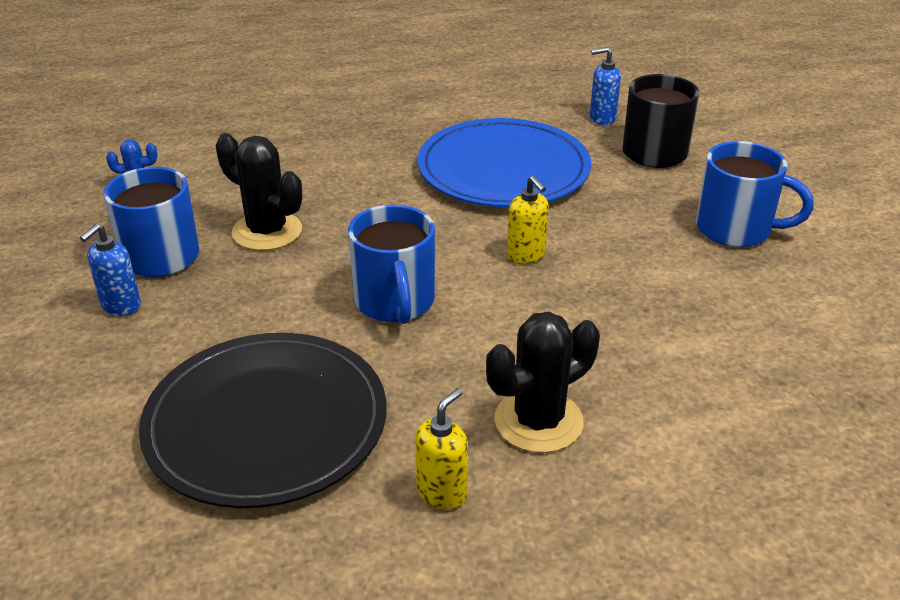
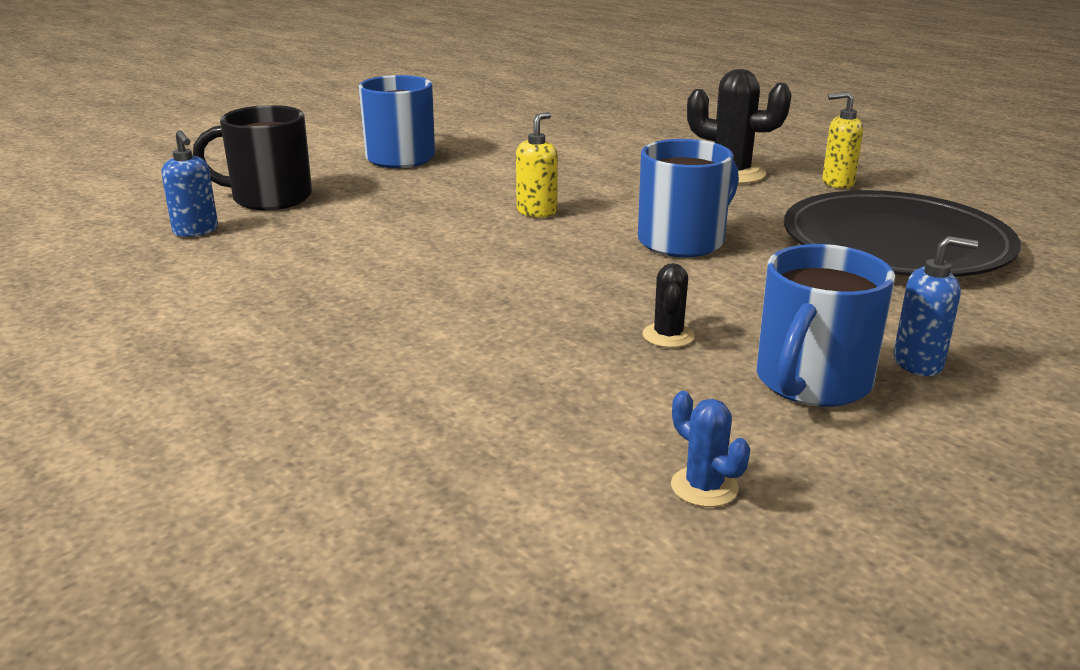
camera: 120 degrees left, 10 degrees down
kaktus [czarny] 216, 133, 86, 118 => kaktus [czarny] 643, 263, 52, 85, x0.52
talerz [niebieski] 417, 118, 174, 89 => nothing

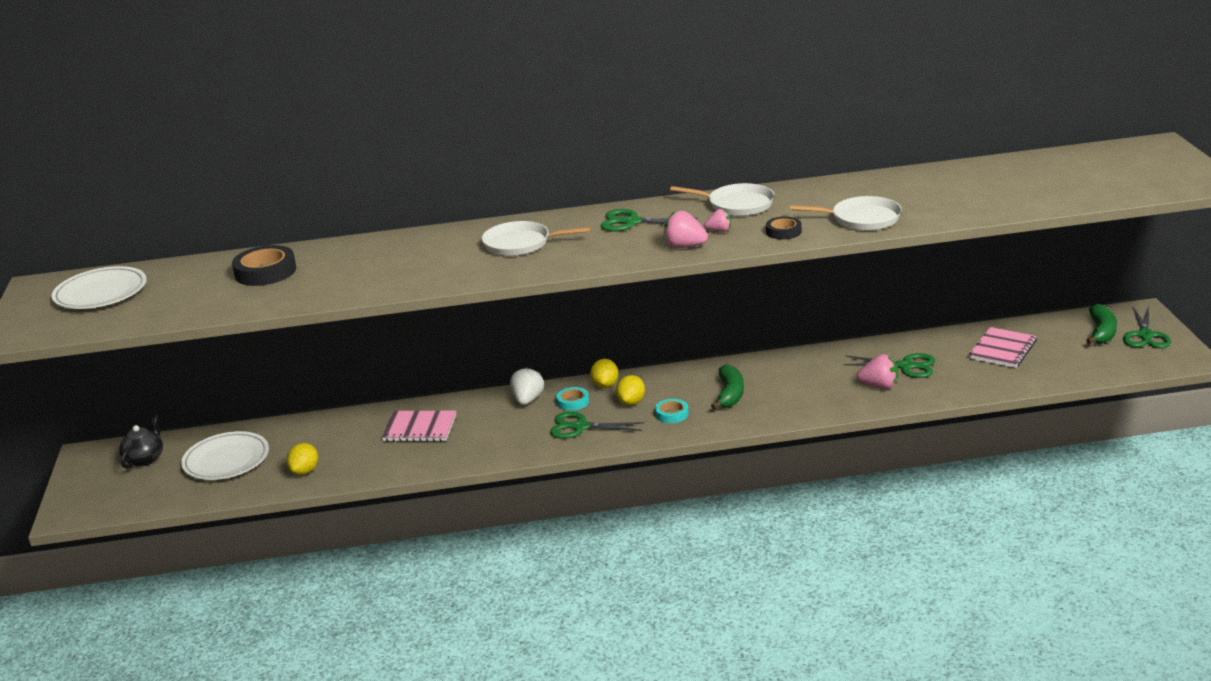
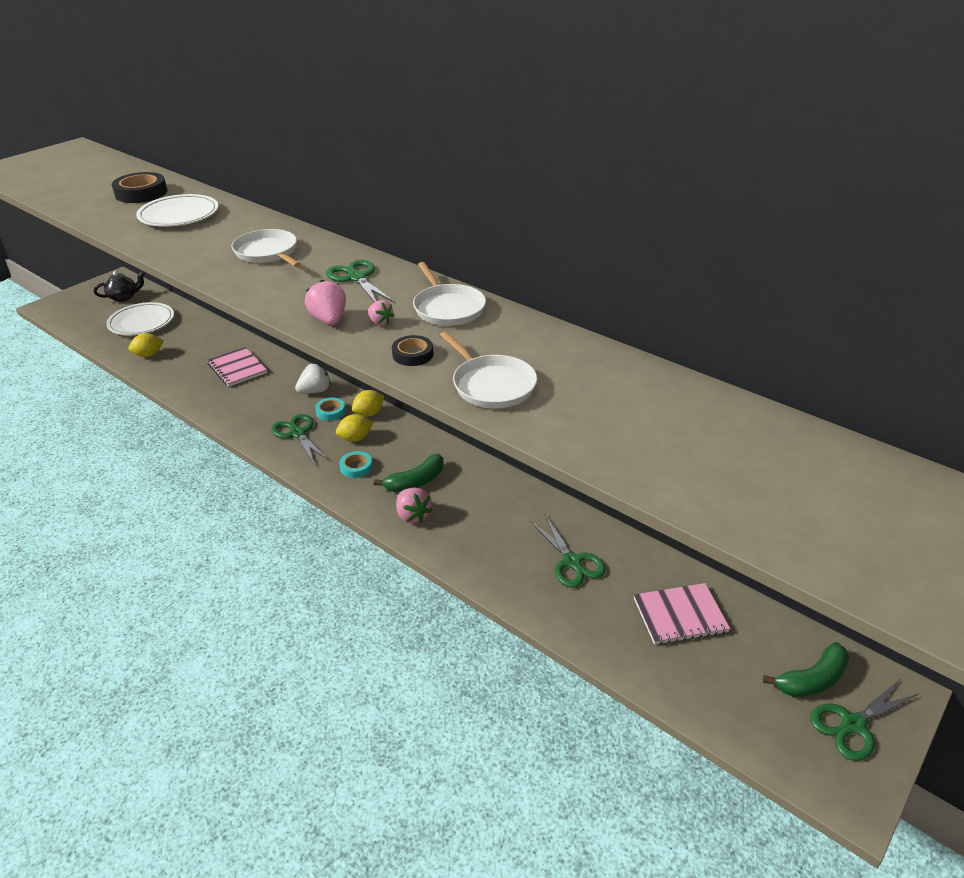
camera: 45 degrees right, 10 degrees up
talerz [biały] 52, 266, 95, 43 => talerz [biały] 136, 194, 83, 33, move
truskawka [różowy] 857, 354, 41, 35 => truskawka [różowy] 396, 487, 37, 36, move

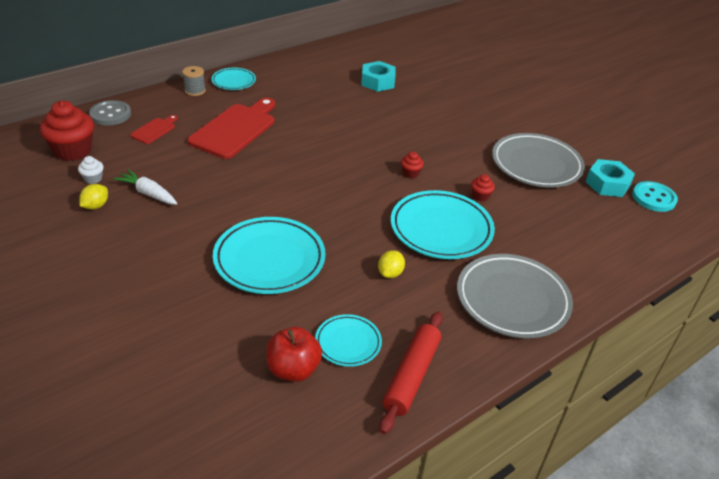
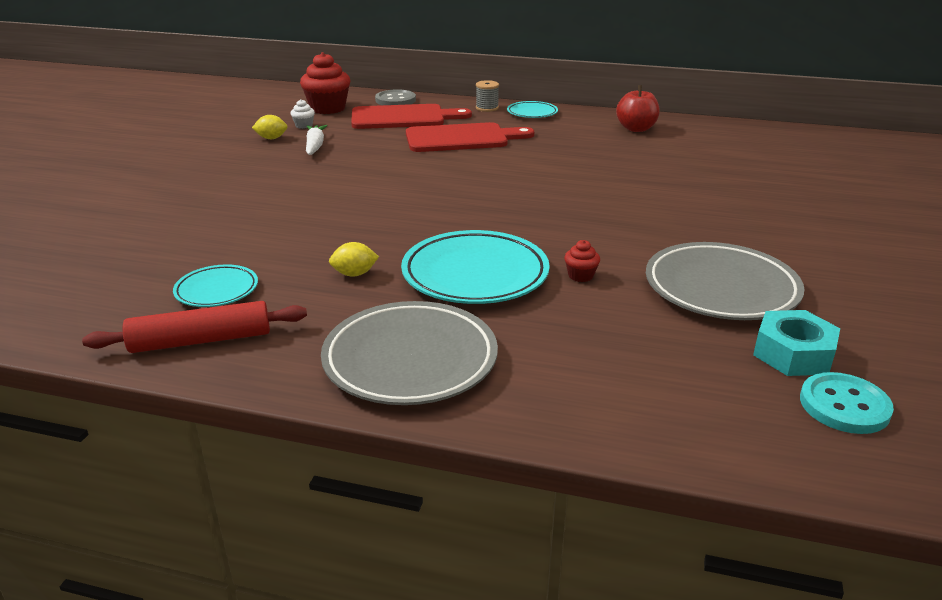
camera: 55 degrees right, 10 degrees down
deska do krojenia [czerwony] 130, 115, 48, 29 => deska do krojenia [czerwony] 351, 104, 121, 25, x2.10
jabłko [czerwony] 267, 327, 55, 55 => jabłko [czerwony] 616, 85, 44, 47, move
talerz [turkusowy] 213, 217, 112, 77 => nothing
nakrętka [turkusowy] 361, 61, 35, 31 => nothing
muffinka [czerwony] 401, 152, 23, 26 => nothing

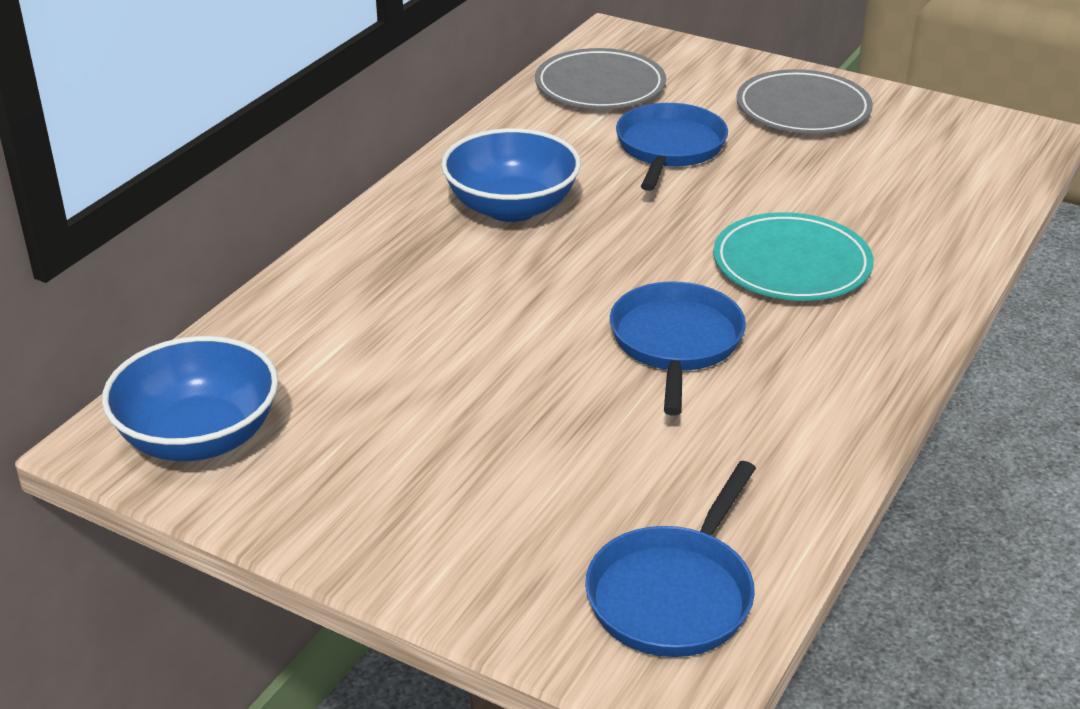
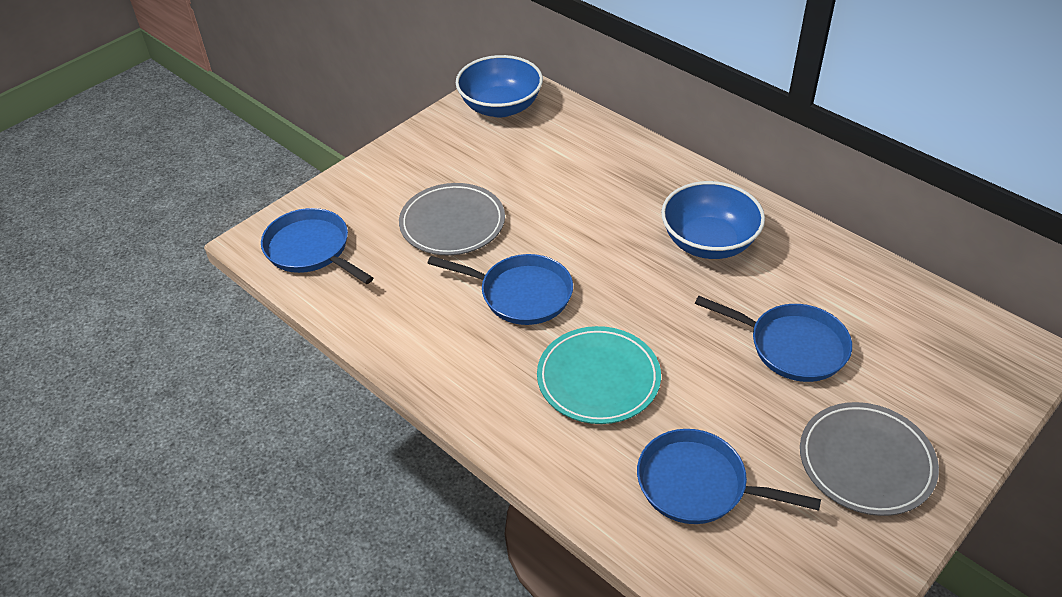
camera: 105 degrees right, 10 degrees up
talerz [szary] 535, 48, 131, 61 => talerz [szary] 399, 183, 106, 72, move
nothing => patelnia [niebieski] 637, 429, 184, 95

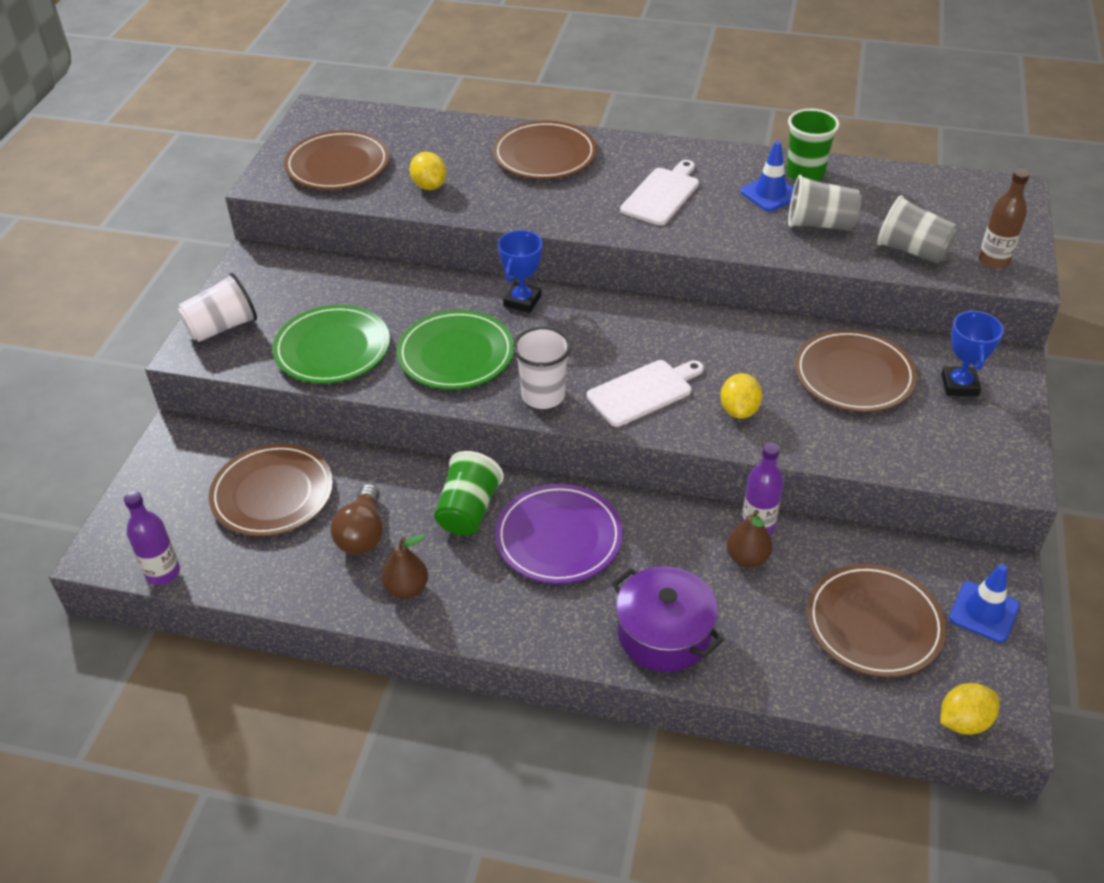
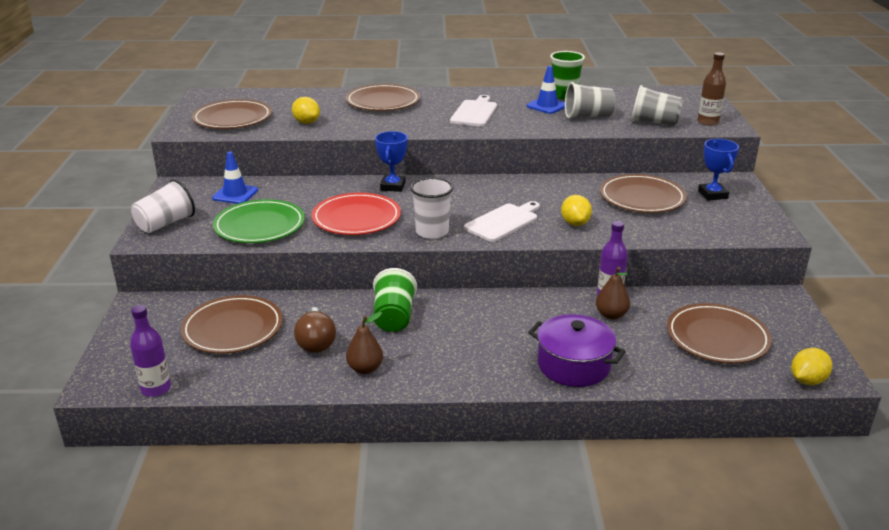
camera: 15 degrees left, 15 degrees down
pachołek [niebieski] 949, 564, 71, 79 => pachołek [niebieski] 212, 152, 46, 52, move
talerz [zielony] 397, 310, 117, 79 => talerz [czerwony] 311, 193, 90, 42
talerz [fioletowy] 495, 484, 128, 100 => nothing

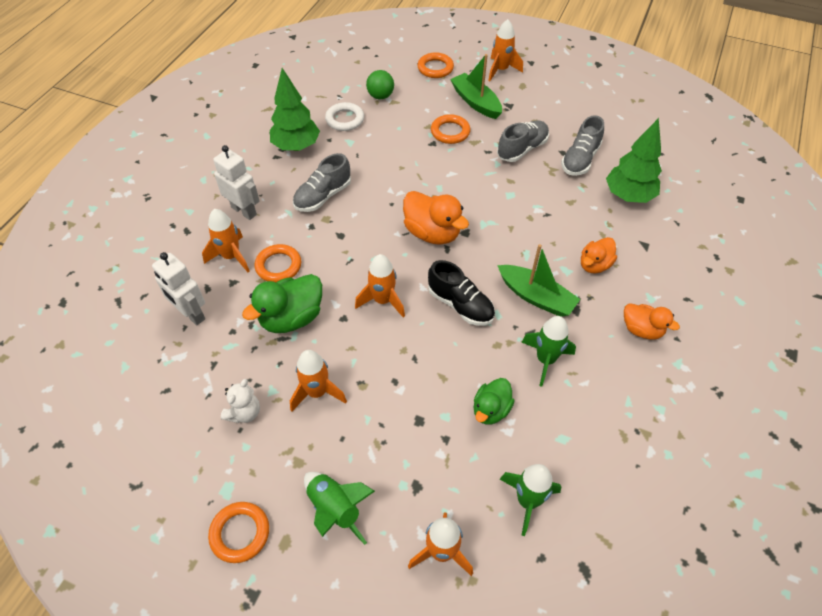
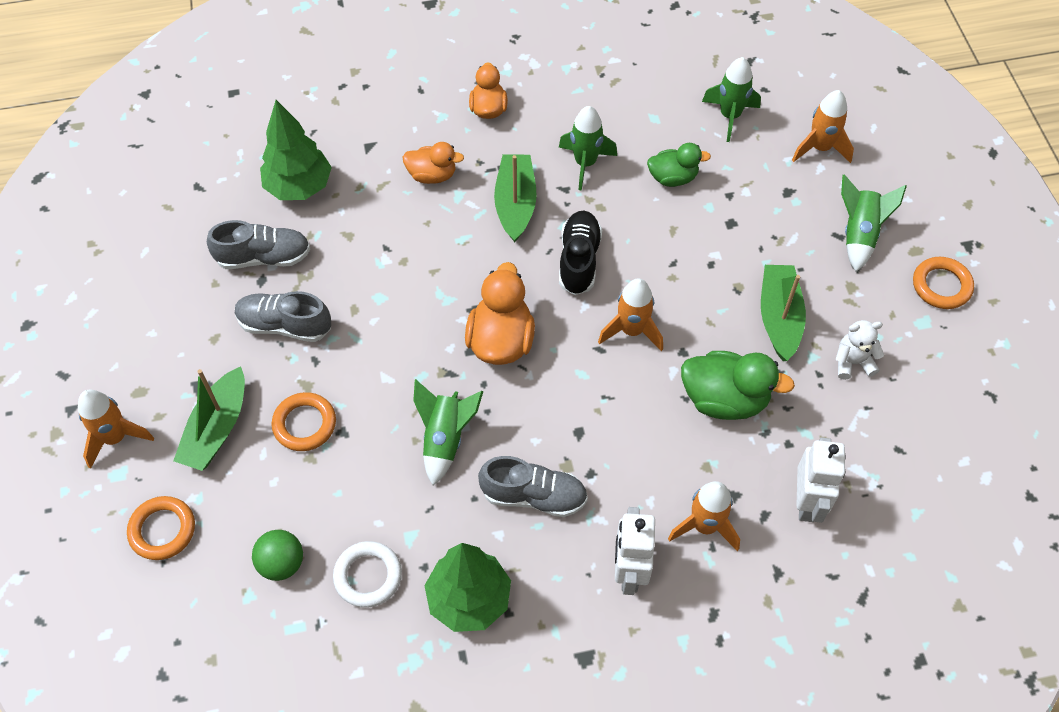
camera: 125 degrees left, 5 degrees up
nothing => rakieta [zielony] 413, 379, 71, 107
rakieta [pomarańczowy] 290, 350, 57, 62 => łódka [zielony] 761, 265, 45, 96
pierścień [pomarańczowy] 254, 244, 47, 38 => nothing

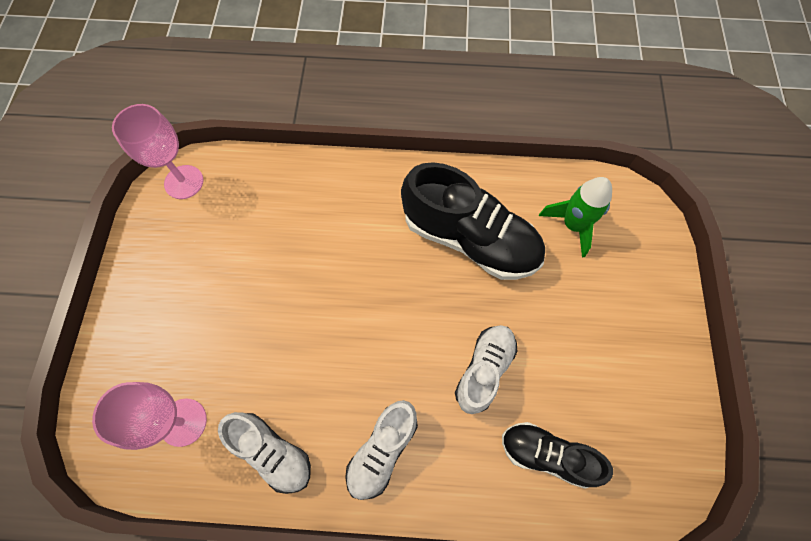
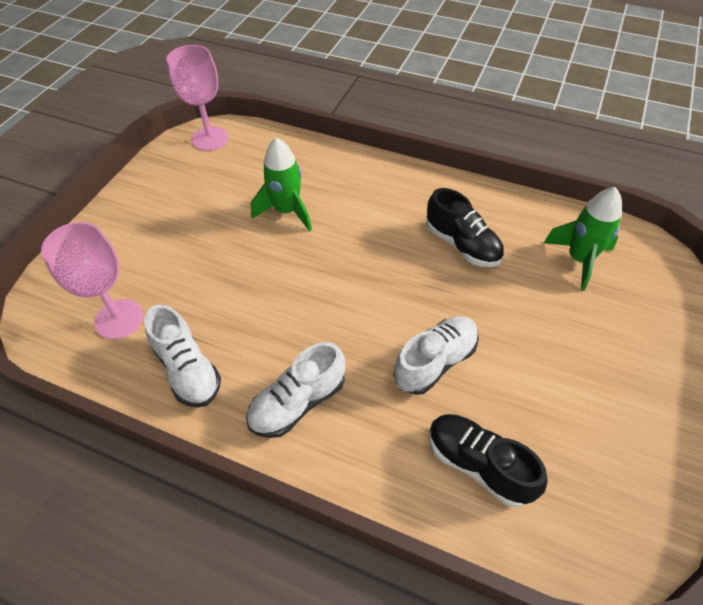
camera: 20 degrees right, 15 degrees down
nothing => rakieta [zielony] 251, 137, 61, 94
but [czarny] 401, 162, 144, 118 => but [czarny] 426, 188, 78, 79, x0.58

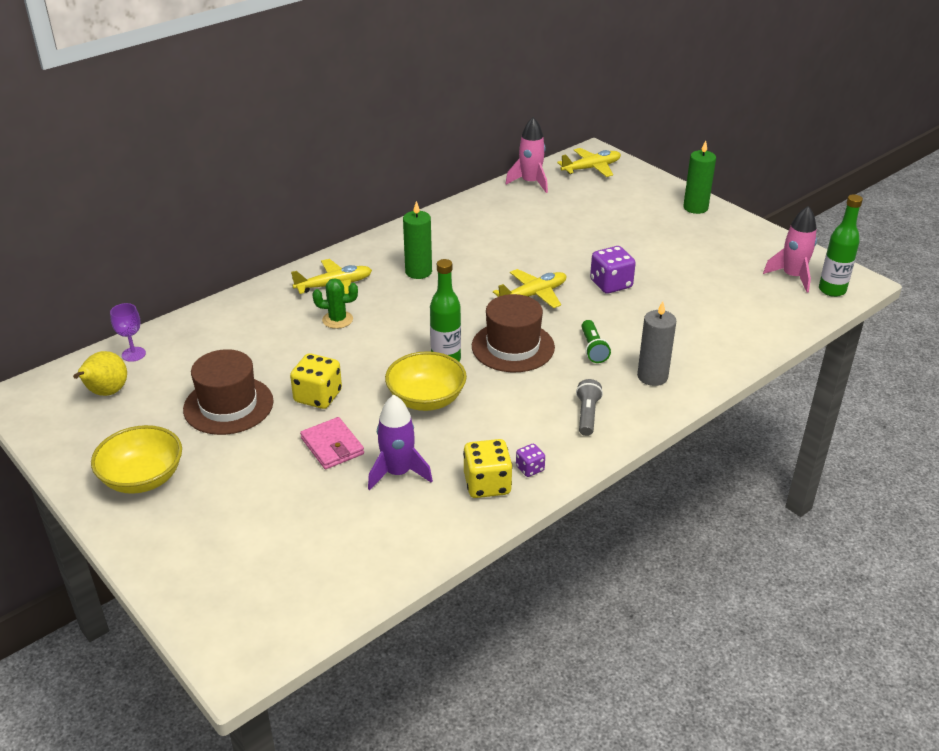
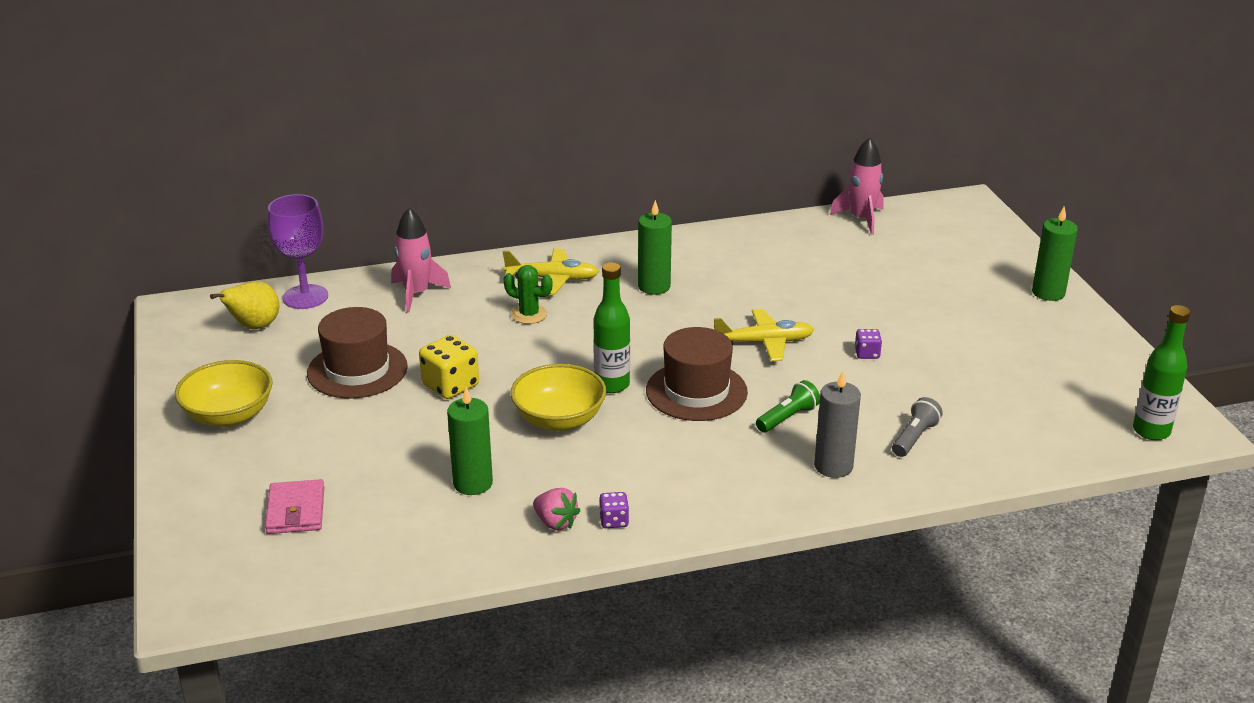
camera: 25 degrees right, 5 degrees down
portfel [różowy] 300, 417, 64, 52 => portfel [różowy] 265, 479, 59, 55, move
kielich [fioletowy] 110, 303, 36, 59 => kielich [fioletowy] 268, 194, 60, 115, x1.75
rakieta [różowy] 763, 206, 54, 87 => rakieta [różowy] 391, 208, 60, 105, move
rakieta [fioletowy] 368, 395, 65, 95 => świeca [zielony] 447, 387, 46, 108
kostka do gry [żółty] 463, 439, 50, 59 => truskawka [różowy] 533, 488, 47, 42
latarka [zielony] 582, 320, 29, 43 => latarka [zielony] 756, 380, 64, 52, 150 degrees counterclockwise
kostka do gry [fioletowy] 590, 246, 46, 48 => kostka do gry [fioletowy] 855, 329, 27, 30, x0.54
latarka [szary] 576, 379, 27, 57 => latarka [szary] 892, 397, 51, 60, move
samolot [żółty] 557, 148, 64, 29 => nothing

